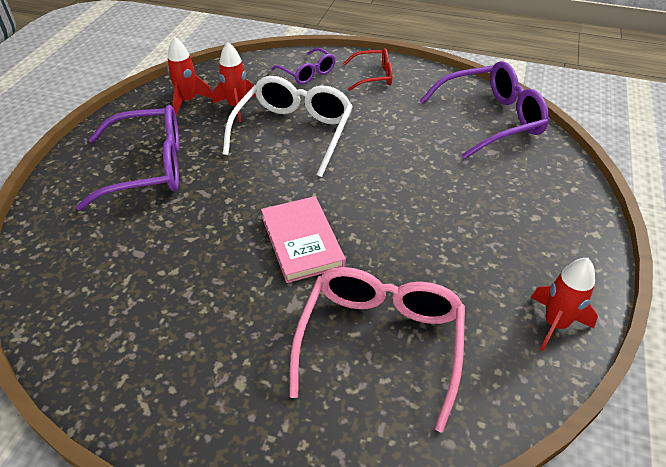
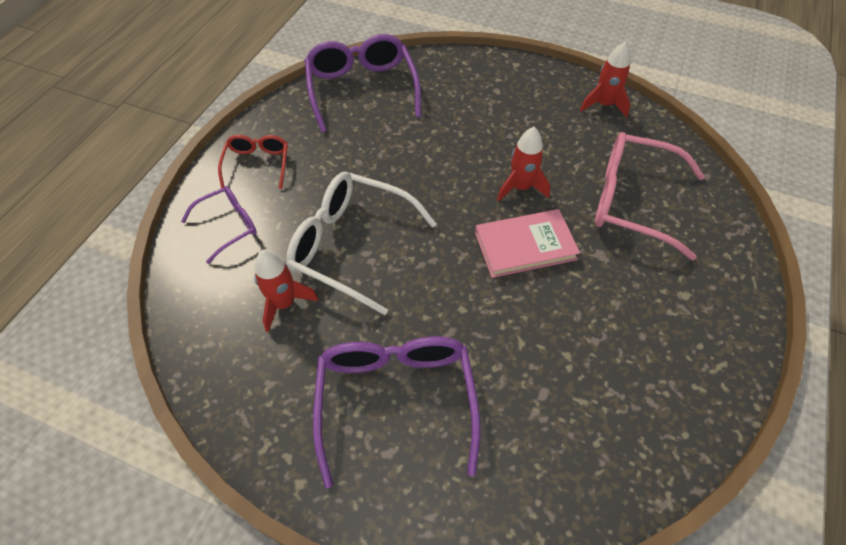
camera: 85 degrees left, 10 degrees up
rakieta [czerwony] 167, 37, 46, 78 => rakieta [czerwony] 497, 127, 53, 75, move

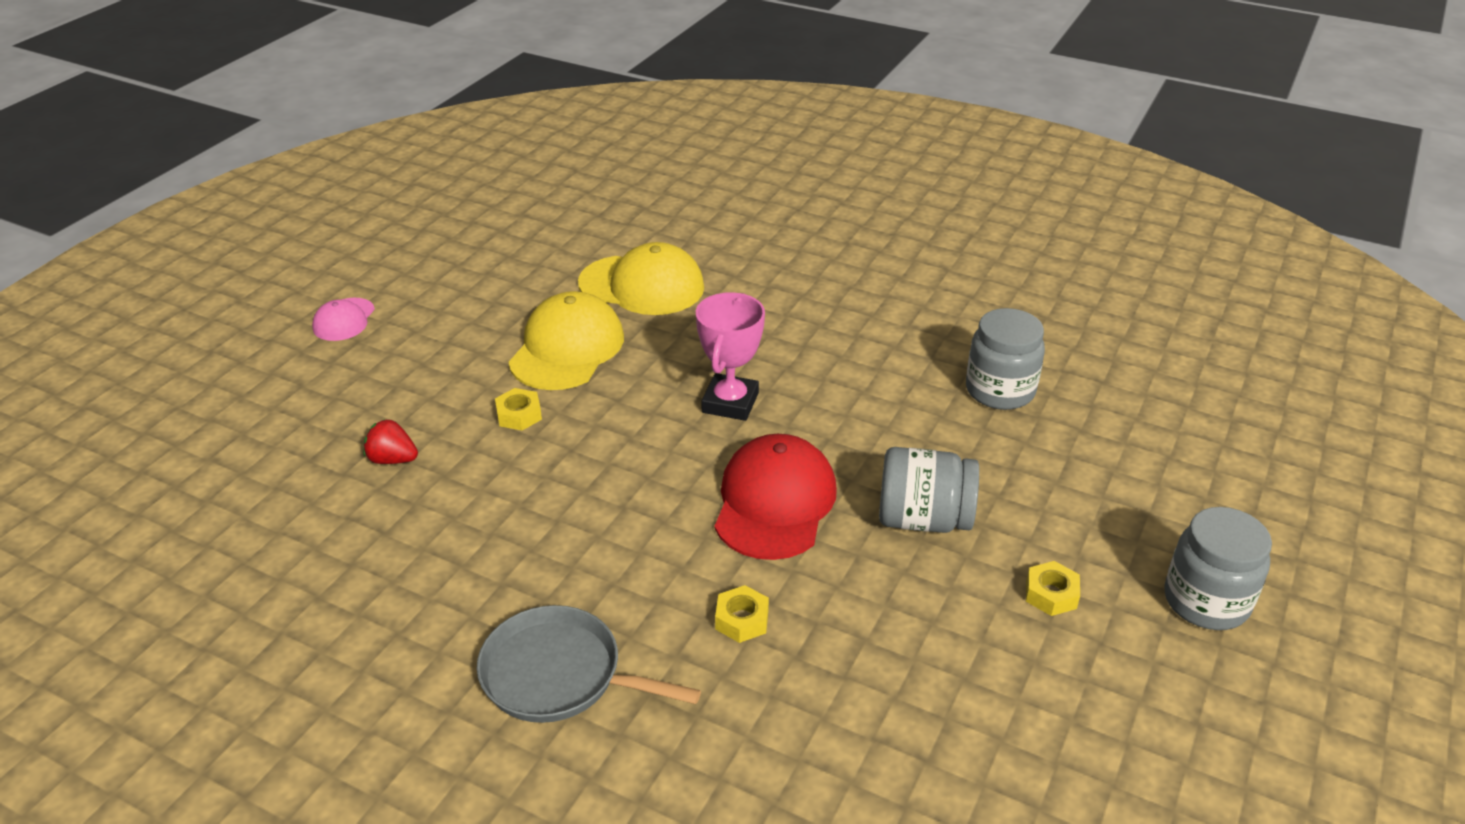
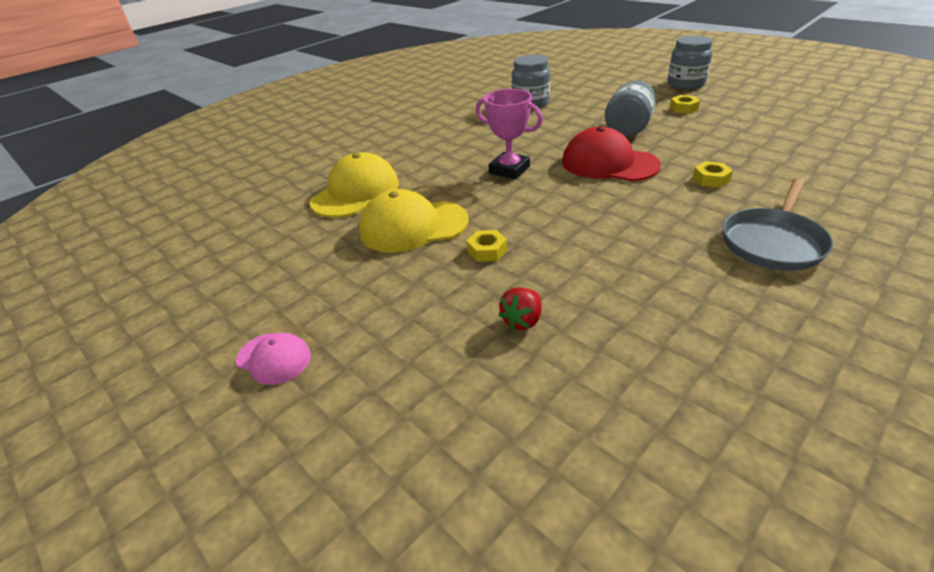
camera: 70 degrees left, 0 degrees up
czapka [żółty] 508, 291, 116, 99 => czapka [żółty] 359, 189, 110, 64, 45 degrees counterclockwise

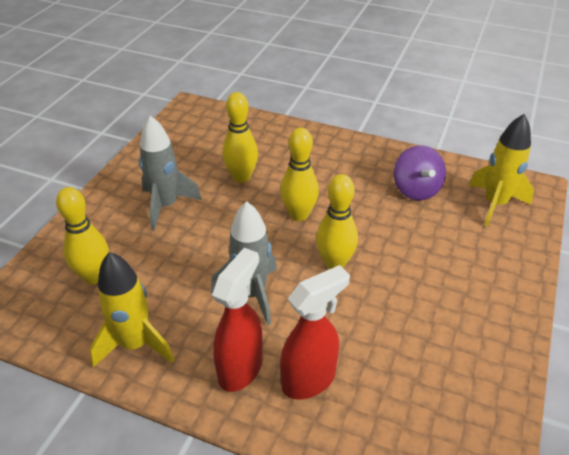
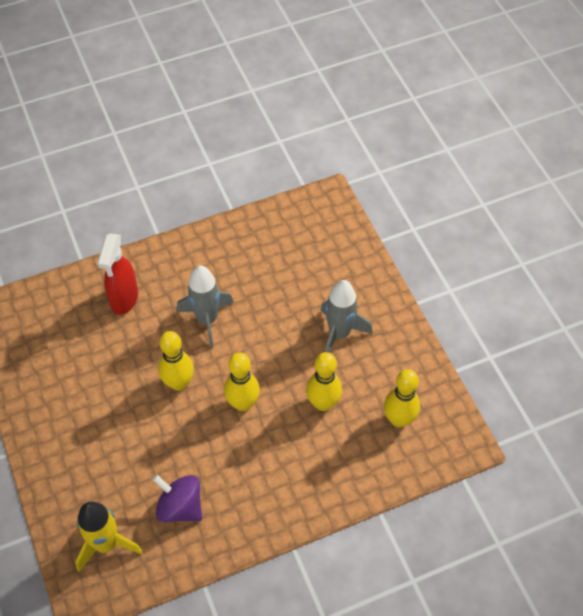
camera: 135 degrees right, 15 degrees up
kręgiel [żółty] 56, 187, 53, 98 => kręgiel [żółty] 384, 369, 36, 58, move
rakieta [żółty] 90, 252, 84, 115 => nothing
spryskiwacz [czerwony] 212, 248, 51, 144 => nothing

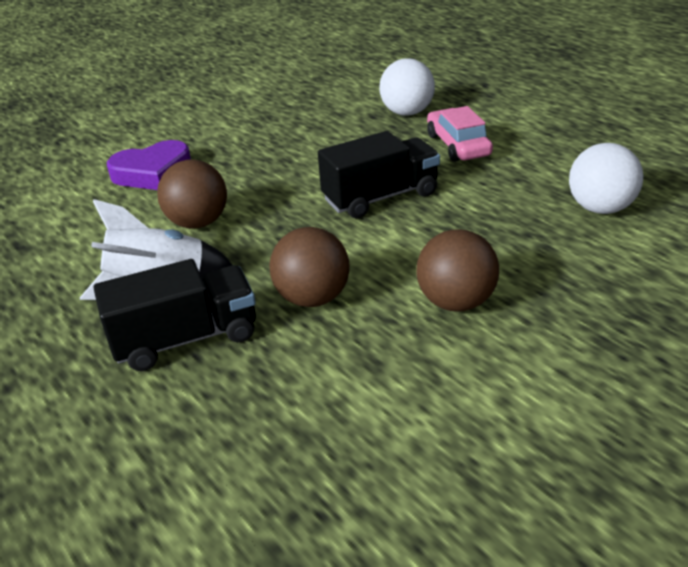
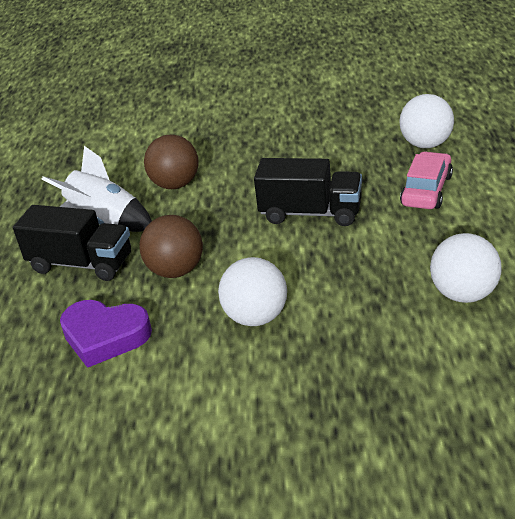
camera: 40 degrees right, 0 degrees up
serce [fioletowy] 107, 140, 84, 50 => serce [fioletowy] 60, 300, 92, 68, move
piłka [brązowy] 417, 229, 82, 83 => piłka [biały] 218, 257, 69, 69

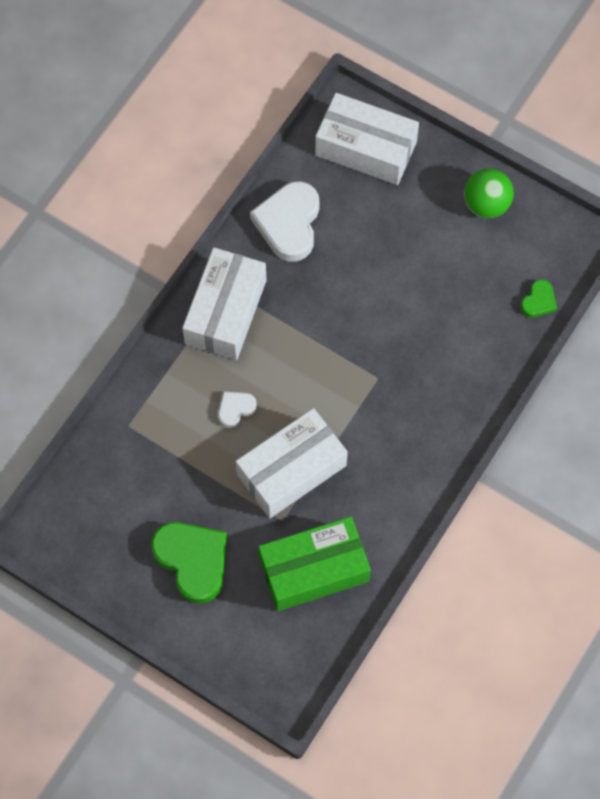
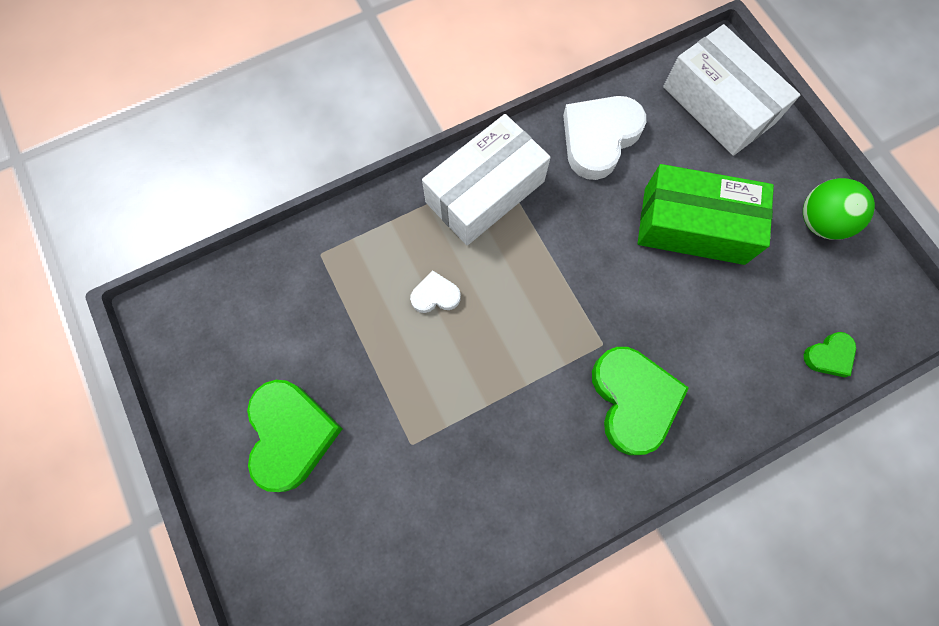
camera: 30 degrees right, 5 degrees up
nothing => serce [zielony] 592, 347, 97, 108
pudełko [zielony] 258, 516, 113, 95 => pudełko [zielony] 638, 164, 136, 101, move
pudełko [biały] 236, 408, 112, 110 => nothing

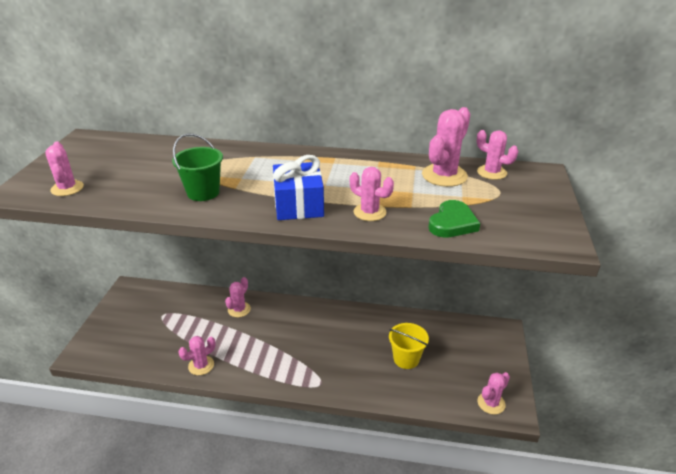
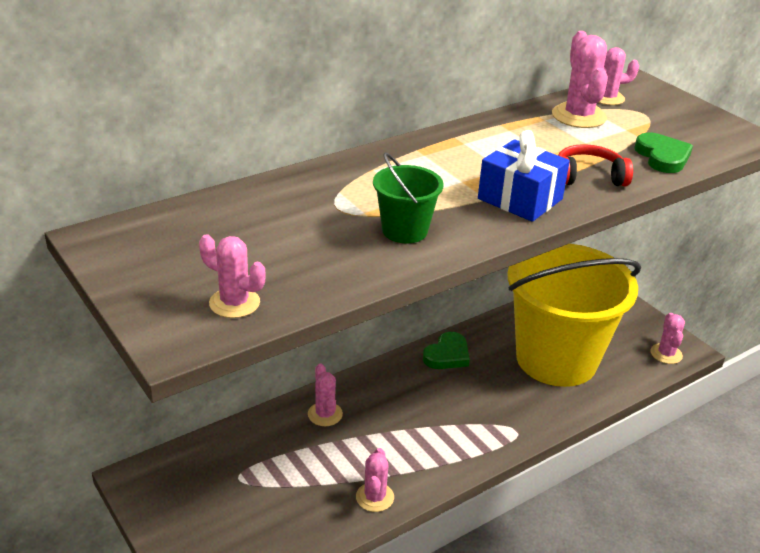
camera: 45 degrees left, 0 degrees up
nothing => serce [zielony] 423, 332, 47, 37
wiadro [żółty] 389, 323, 40, 46 => wiadro [żółty] 507, 244, 134, 143, x2.48
kaktus [różowy] 350, 167, 44, 54 => słuchawki [czerwony] 558, 144, 75, 42

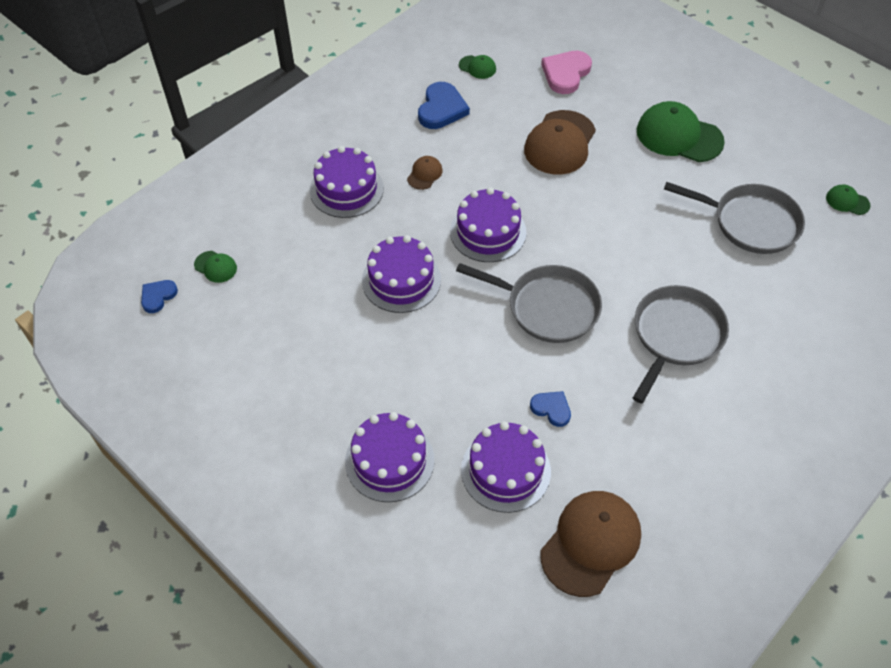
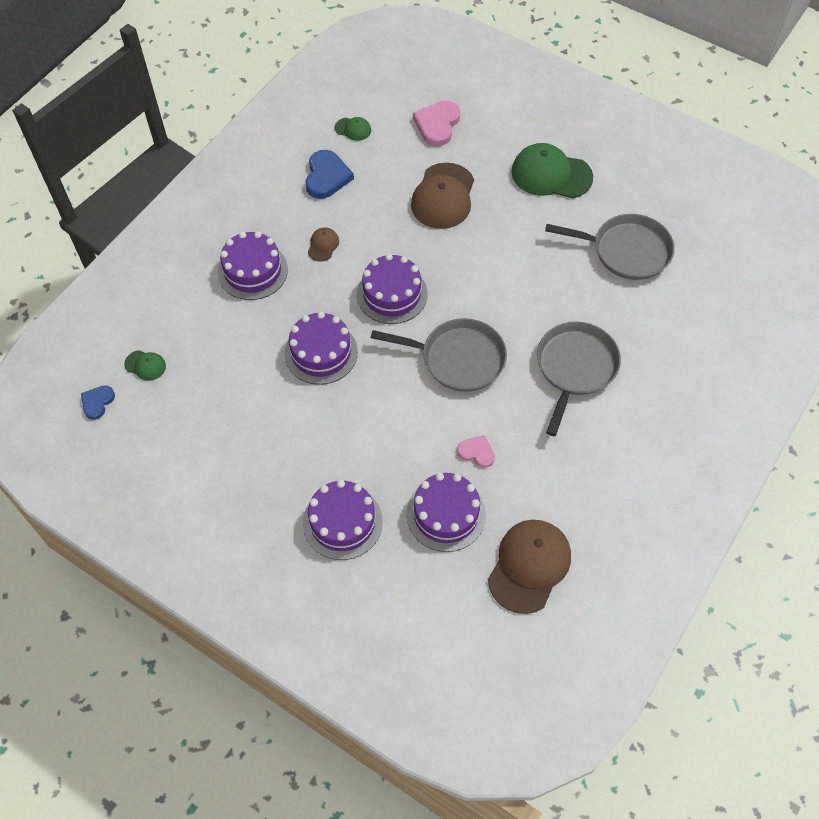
camera: 10 degrees left, 5 degrees up
serce [niebieski] 530, 391, 41, 36 => serce [różowy] 457, 435, 38, 33
czapka [zielony] 826, 184, 45, 31 => nothing

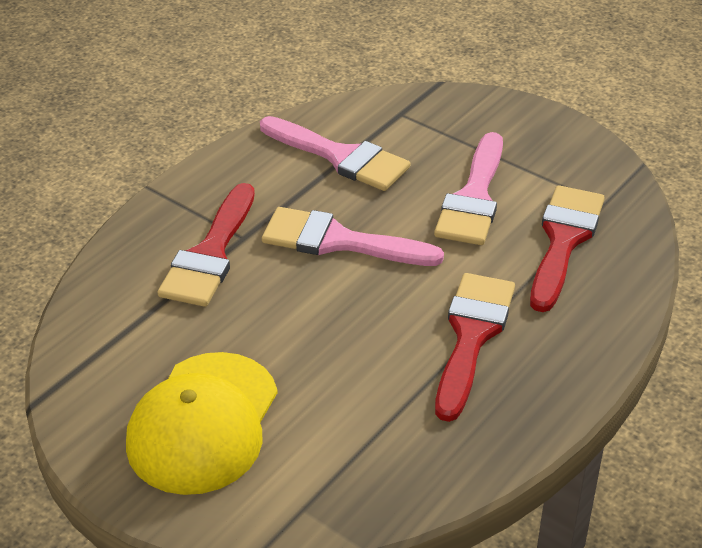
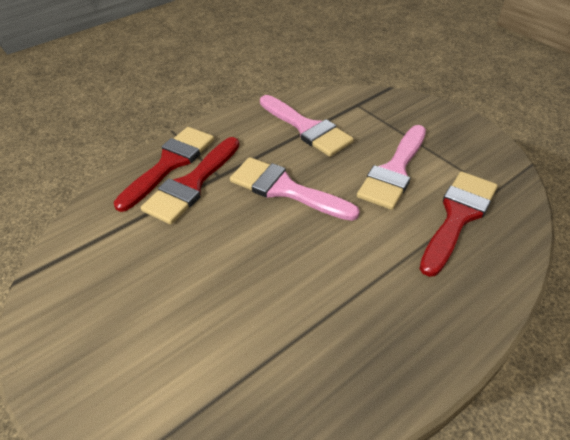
camera: 15 degrees right, 5 degrees up
pędzel [czerwony] 435, 273, 80, 149 => pędzel [czerwony] 114, 127, 100, 85, move
czapka [żółty] 126, 352, 152, 143 => nothing

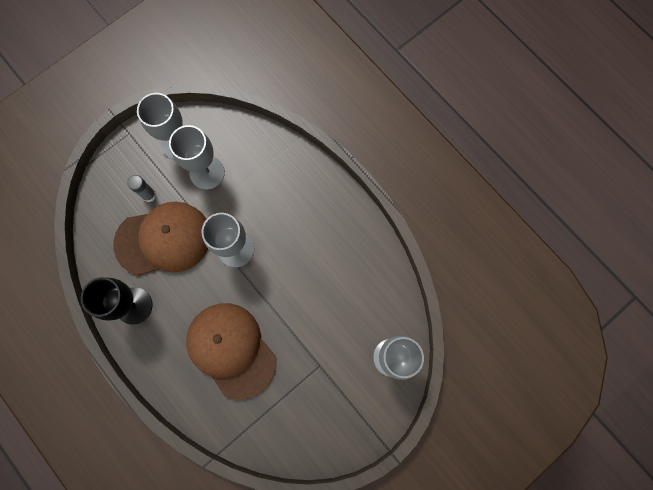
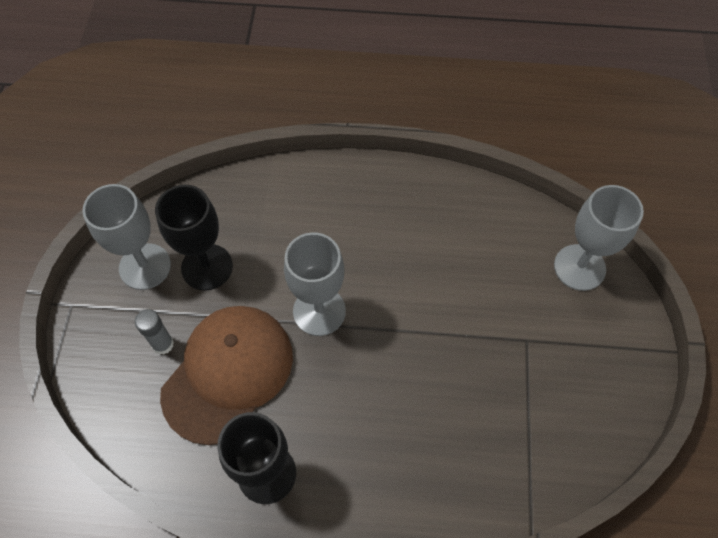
camera: 45 degrees left, 15 degrees down
kielich [szary] 169, 125, 56, 65 => kielich [czarny] 155, 185, 78, 105
czapka [brązowy] 186, 303, 90, 97 => nothing

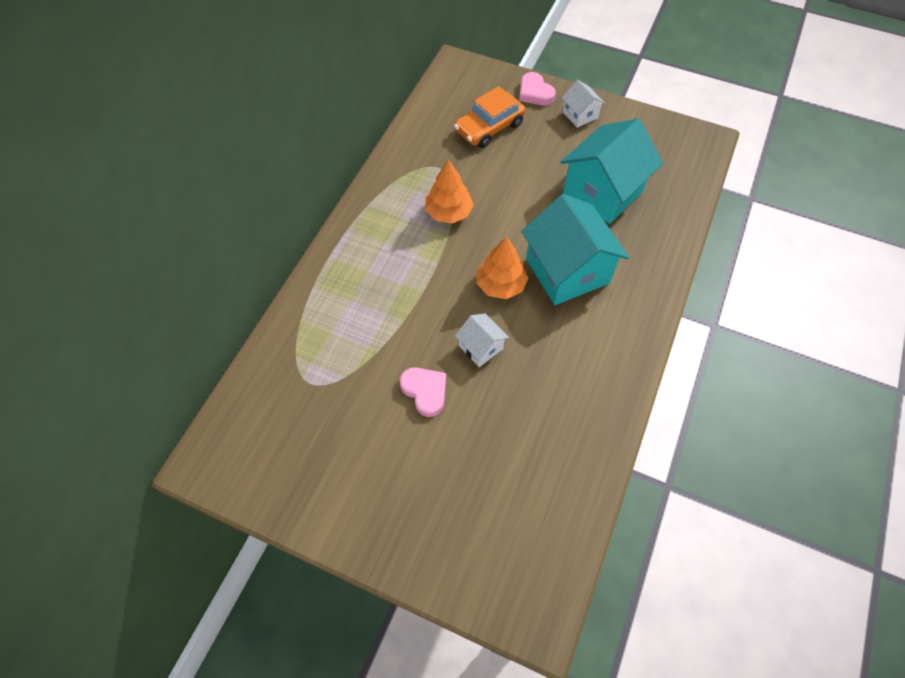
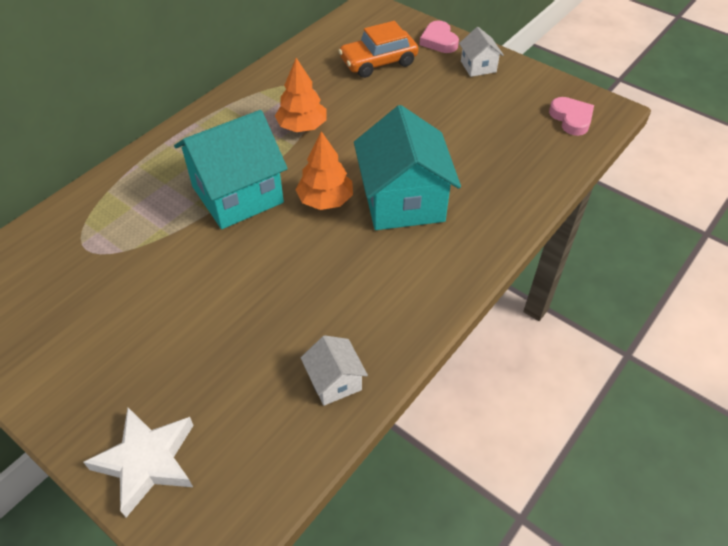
camera: 15 degrees right, 10 degrees down
nothing => gwiazda [biały] 83, 408, 111, 110
domek [turkusowy] 561, 118, 102, 106 => domek [turkusowy] 174, 110, 114, 119, move
domek [biały] 455, 313, 54, 54 => domek [biały] 301, 335, 67, 71, move
serce [różowy] 400, 367, 46, 50 => serce [różowy] 549, 97, 45, 39, move

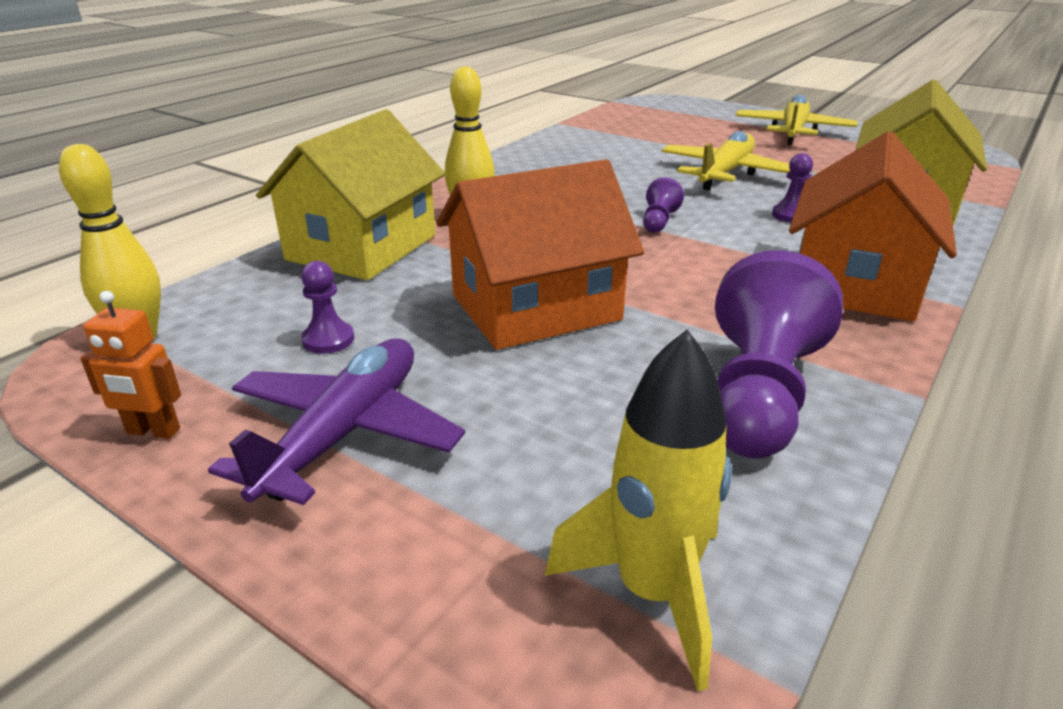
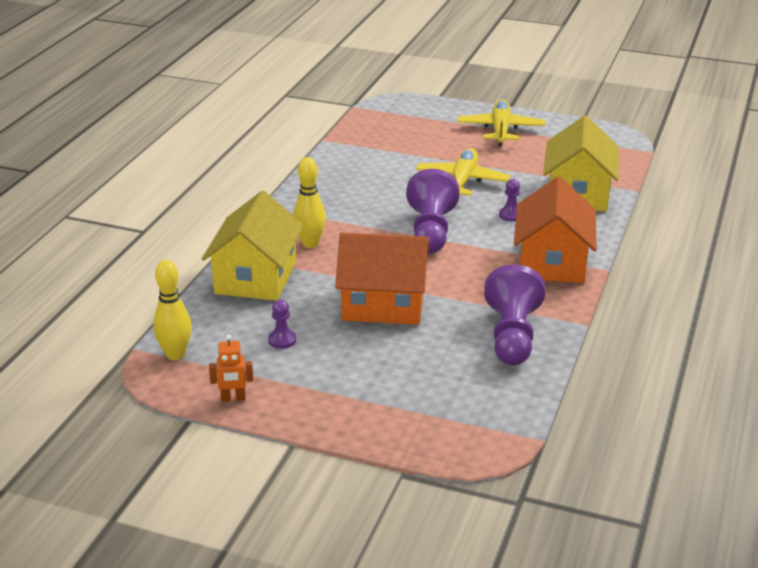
camera: 15 degrees left, 0 degrees up
domek [pomarańczowy] 436, 159, 208, 191 => domek [pomarańczowy] 335, 233, 95, 92, 45 degrees clockwise
pionek [fioletowy] 643, 177, 41, 56 => pionek [fioletowy] 406, 169, 53, 84, x2.20
samolot [fioletowy] 208, 339, 257, 166 => nothing
rakieta [żółty] 545, 330, 187, 362 => nothing

